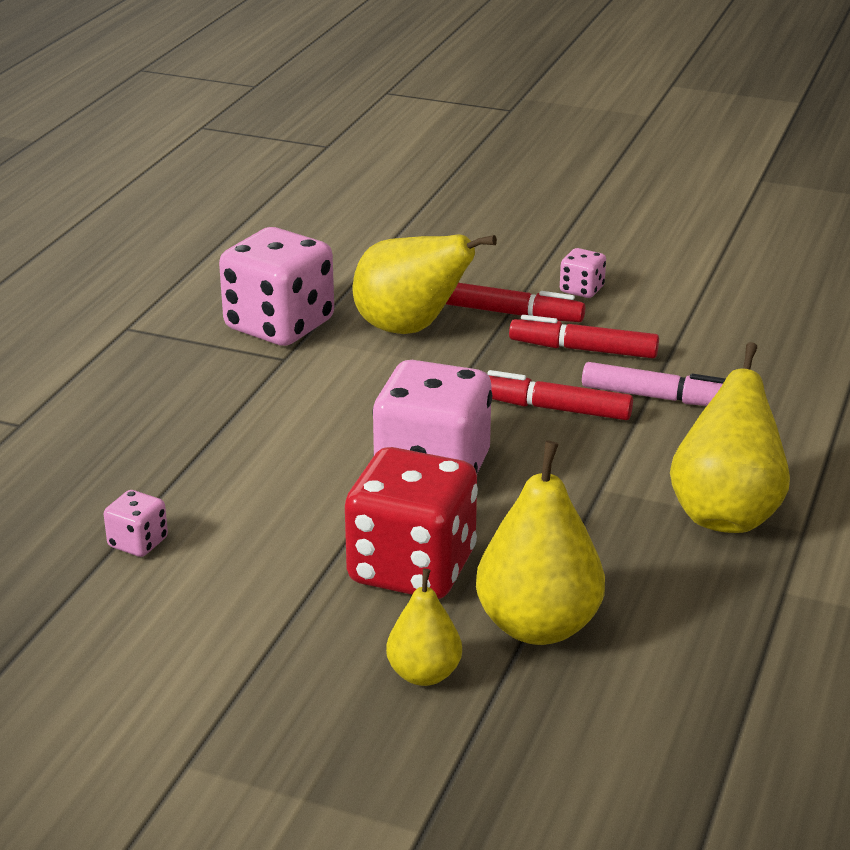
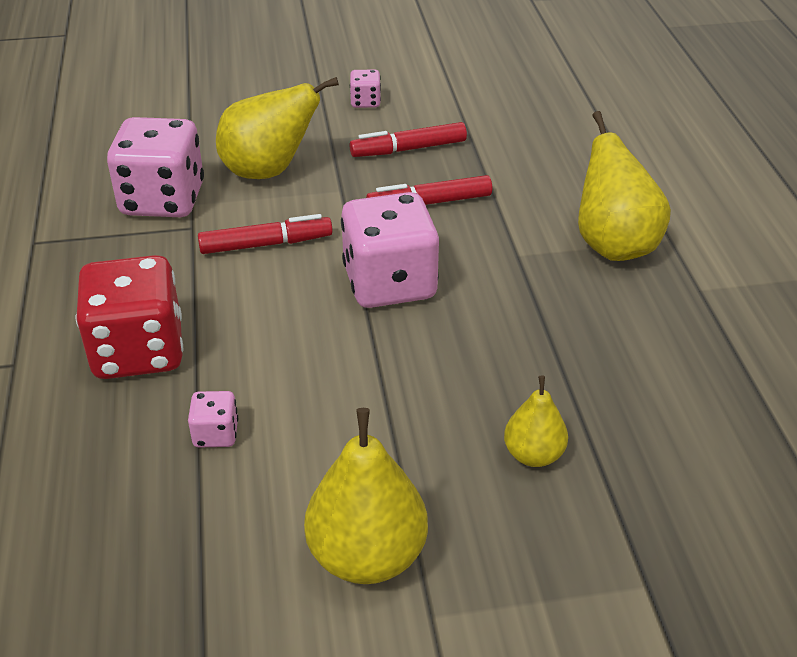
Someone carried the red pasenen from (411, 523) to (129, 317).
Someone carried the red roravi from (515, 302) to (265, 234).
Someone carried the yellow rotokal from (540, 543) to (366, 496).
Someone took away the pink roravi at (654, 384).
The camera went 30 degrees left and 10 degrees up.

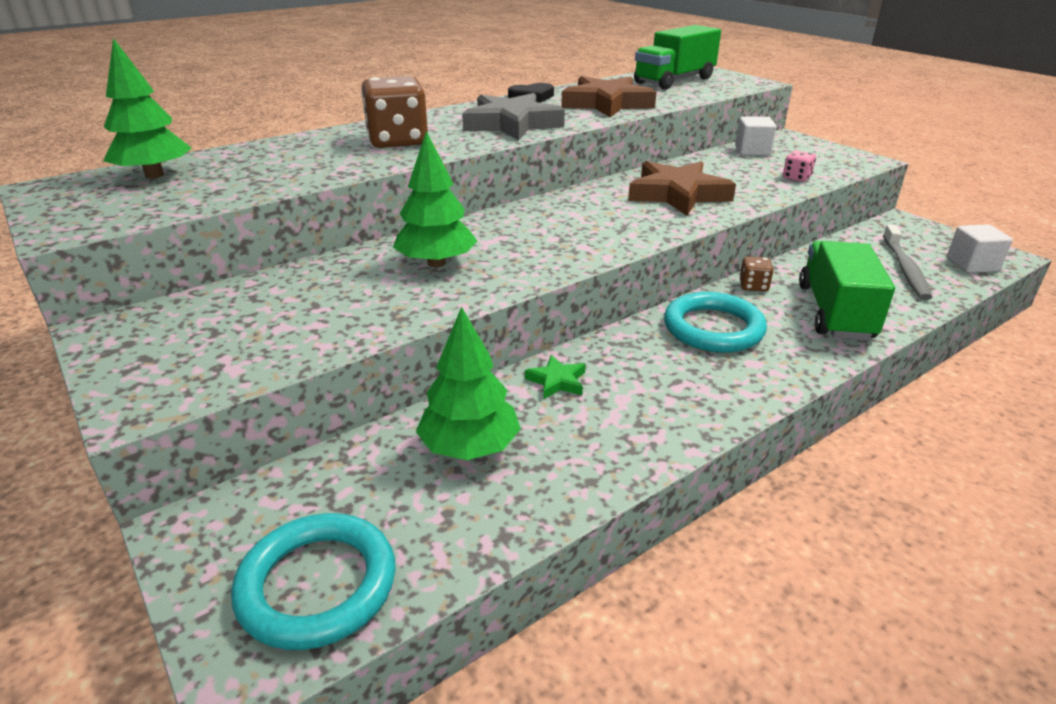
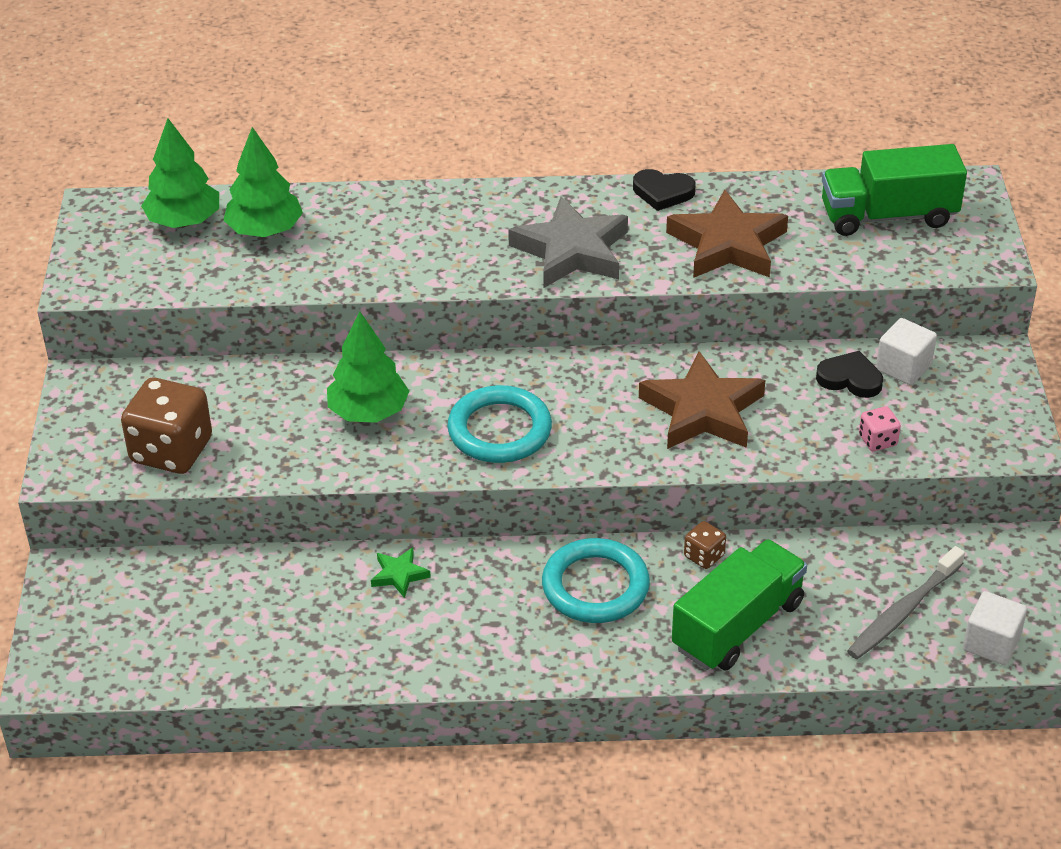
Someone carried the brown pasenen from (394, 112) to (166, 426).
Someone carried the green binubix from (468, 383) to (263, 182).
Someone carried the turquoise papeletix from (313, 581) to (499, 424).
Someone put down the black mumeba at (849, 374).
The camera went 35 degrees right and 10 degrees up.

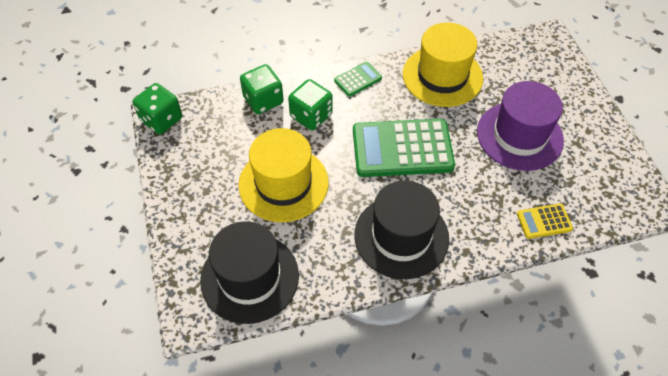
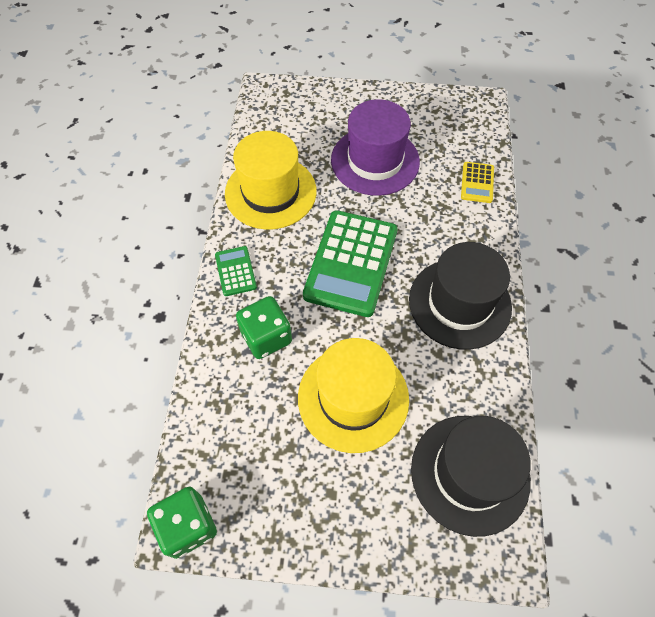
Someone took away the green pasenen at (262, 89).
The camera went 70 degrees left and 5 degrees up.

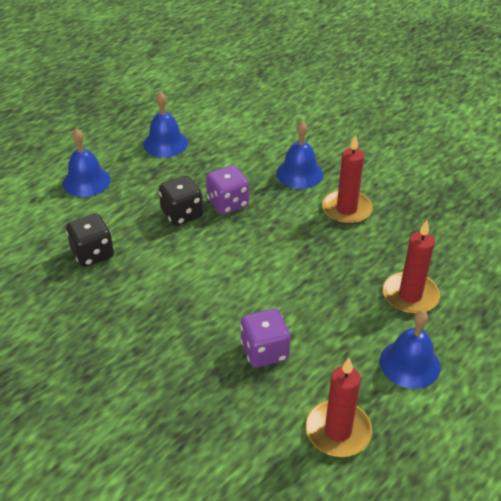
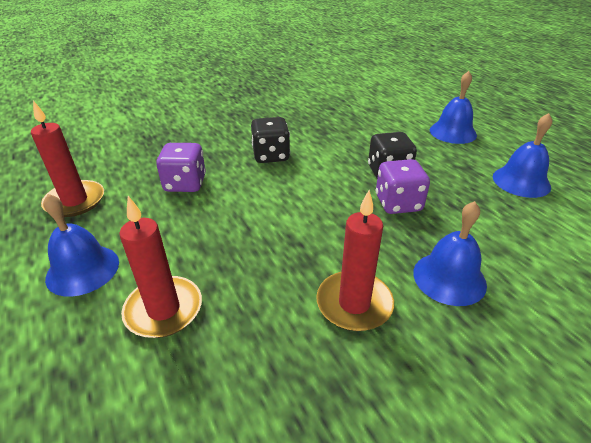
Someone carried the black pasenen from (90, 240) to (270, 140).
The camera went 110 degrees right and 5 degrees down.

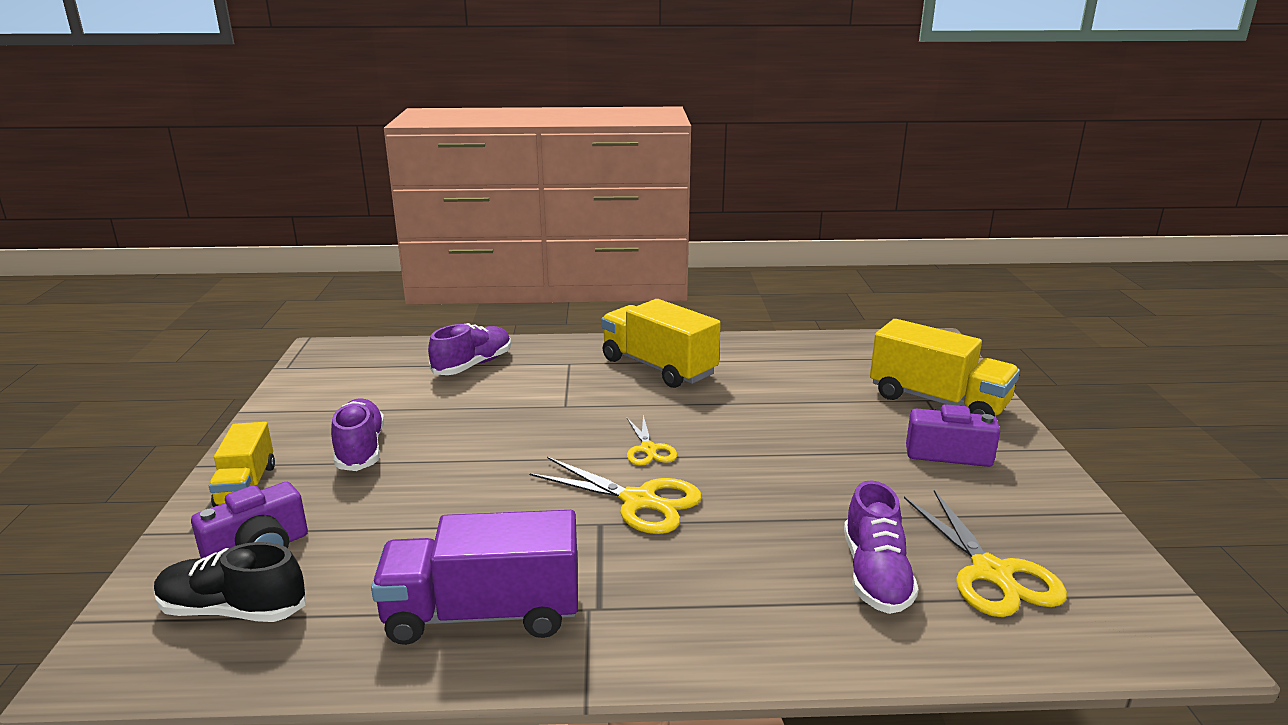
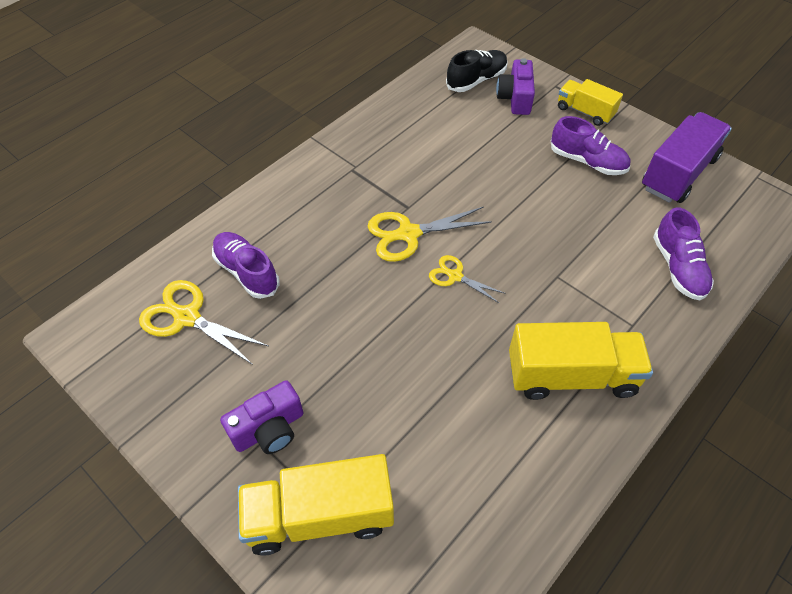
Someone carried the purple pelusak from (474, 577) to (687, 157).
The camera went 135 degrees right and 30 degrees up.

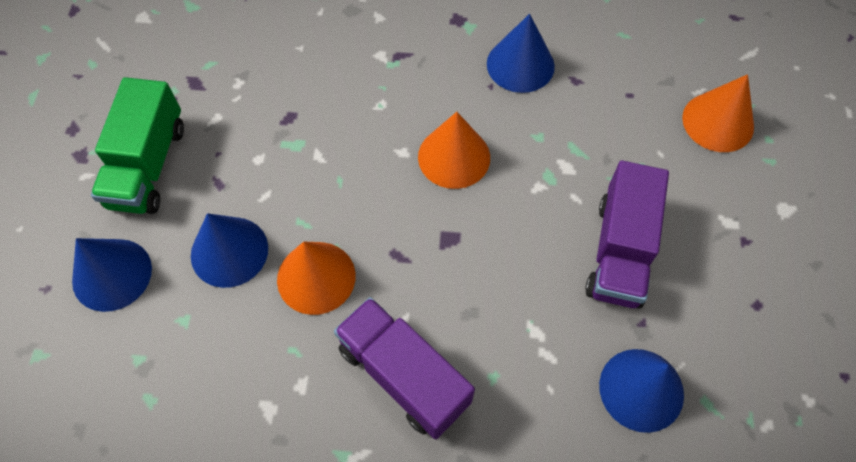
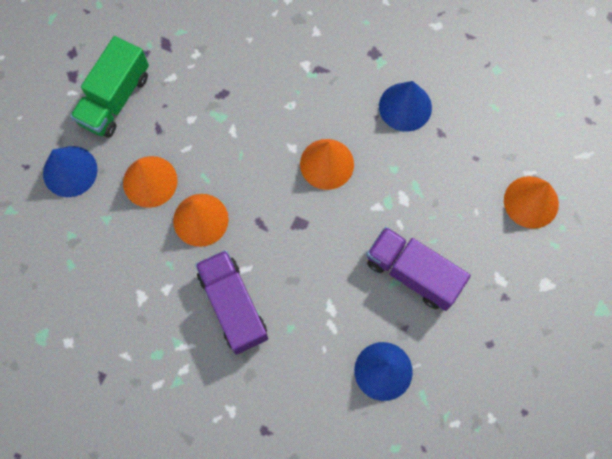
Someone repainted the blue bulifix at (229, 250), which became the orange bulifix at (150, 182).
Someone rotated the purple pelusak at (627, 234) by 90 degrees clockwise.
The camera went 20 degrees right and 10 degrees up.

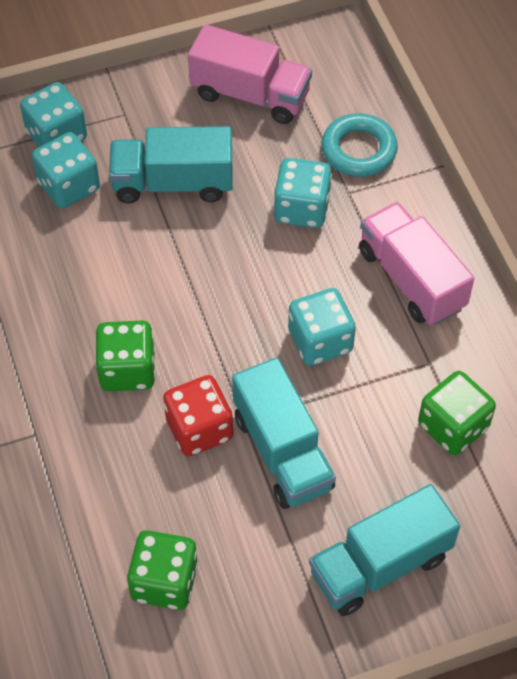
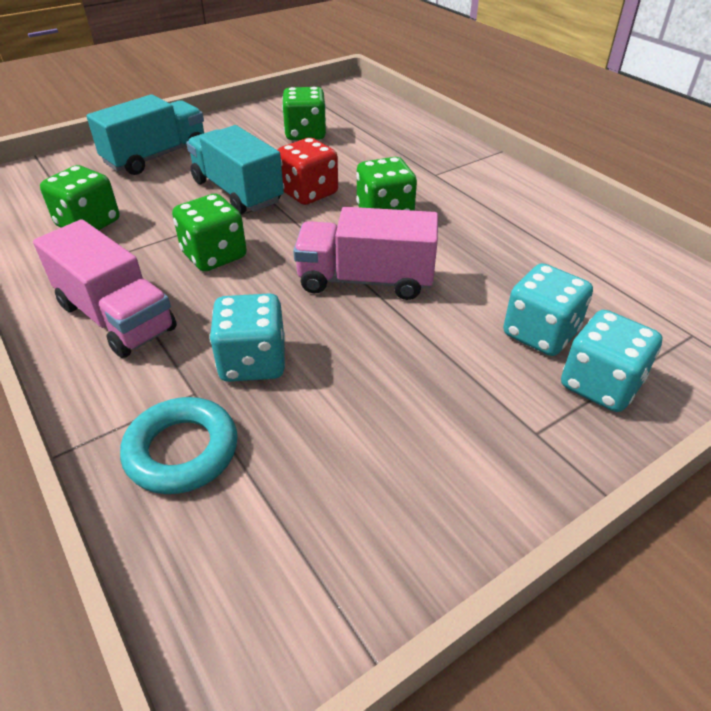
Someone repainted the turquoise pasenen at (322, 327), which became the green pasenen at (209, 233).
Someone carried the pink pelusak from (250, 74) to (365, 253).
Someone took away the turquoise pelusak at (171, 164).
The camera went 165 degrees right and 15 degrees down.

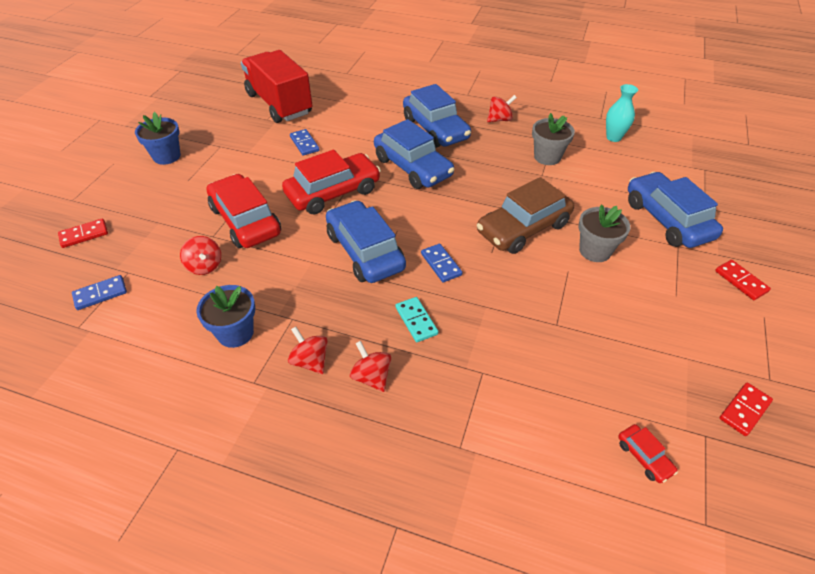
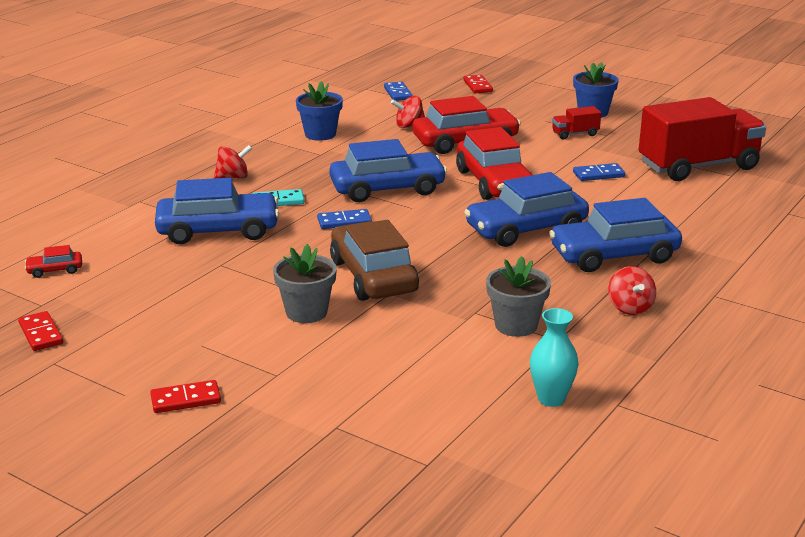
Someone carried the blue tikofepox from (675, 210) to (217, 211).
Someone put down the red pelusak at (576, 122).
Someone took away the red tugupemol at (308, 350).
The camera went 105 degrees right and 20 degrees down.

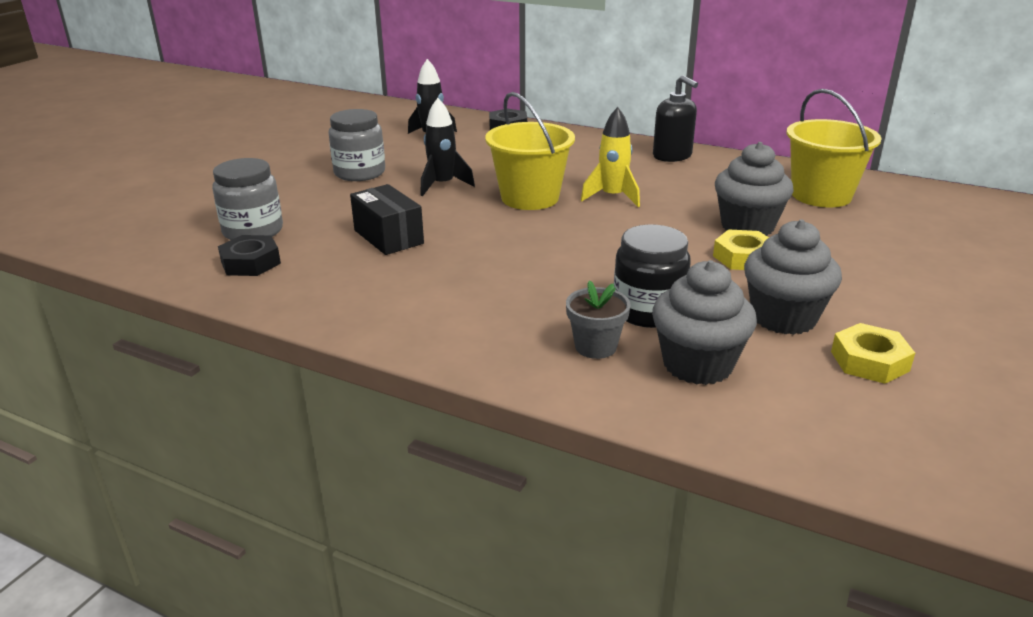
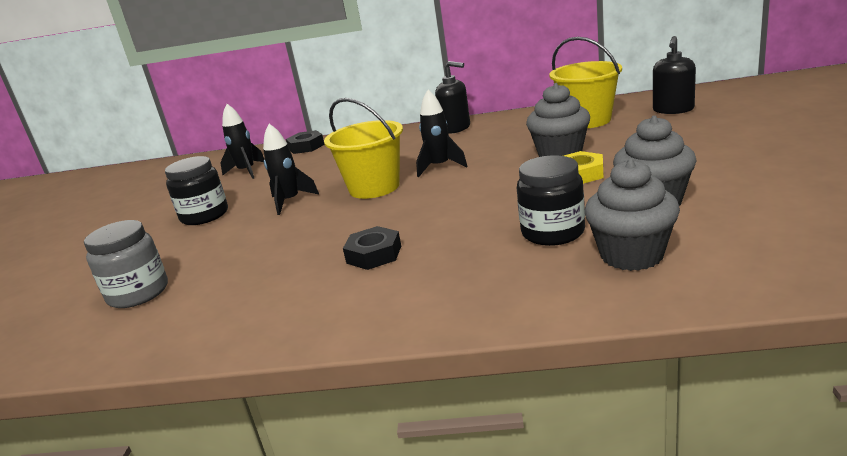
Someone repainted the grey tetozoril at (357, 145), which became the black tetozoril at (196, 190).
Someone carried the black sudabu from (249, 255) to (372, 248).
Someone repainted the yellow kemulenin at (610, 157), which became the black kemulenin at (442, 133).
Someone put down the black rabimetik at (674, 75).
Someone took away the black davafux at (387, 219).
Someone took away the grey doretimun at (598, 319).
Someone took away the yellow sudabu at (873, 353).
The camera went 20 degrees left and 5 degrees down.

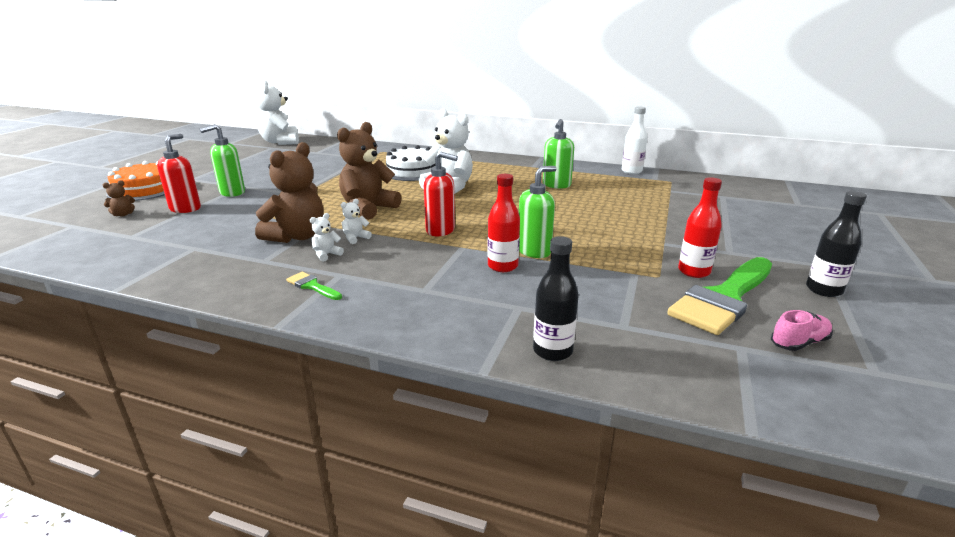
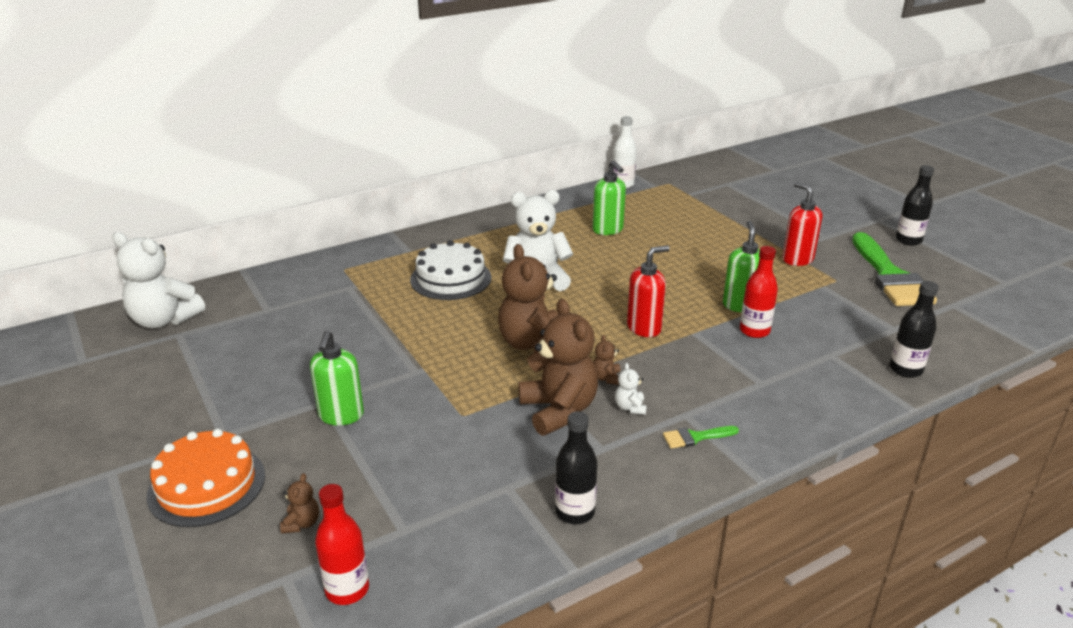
Someone carried the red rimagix from (700, 227) to (342, 544).
Someone put down the black rimagix at (576, 467).
Someone repainted the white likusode at (356, 221), which became the brown likusode at (606, 360).
Someone carried the red rabimetik from (179, 173) to (802, 224).
Someone took away the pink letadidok at (802, 330).
The camera went 50 degrees left and 5 degrees up.

